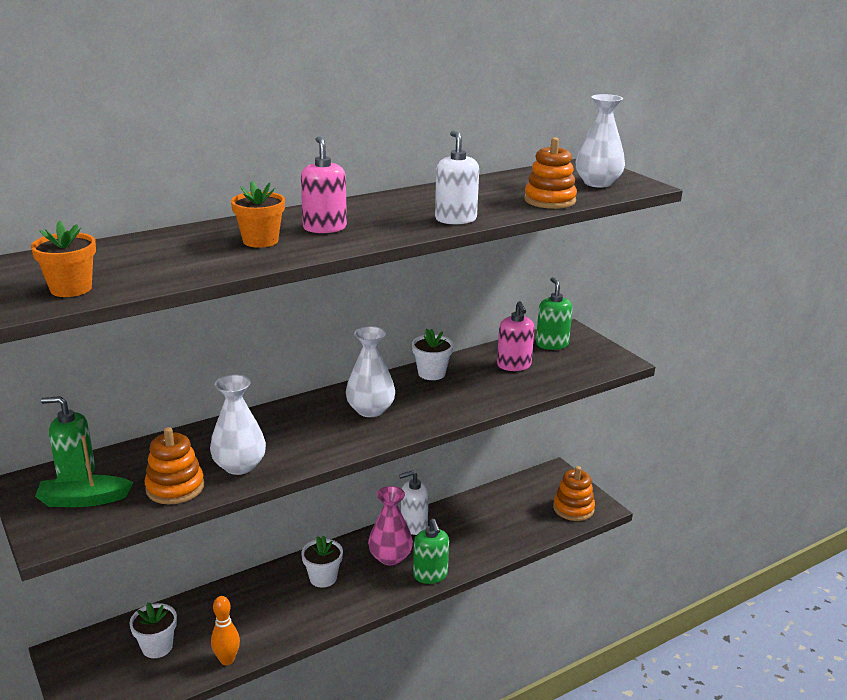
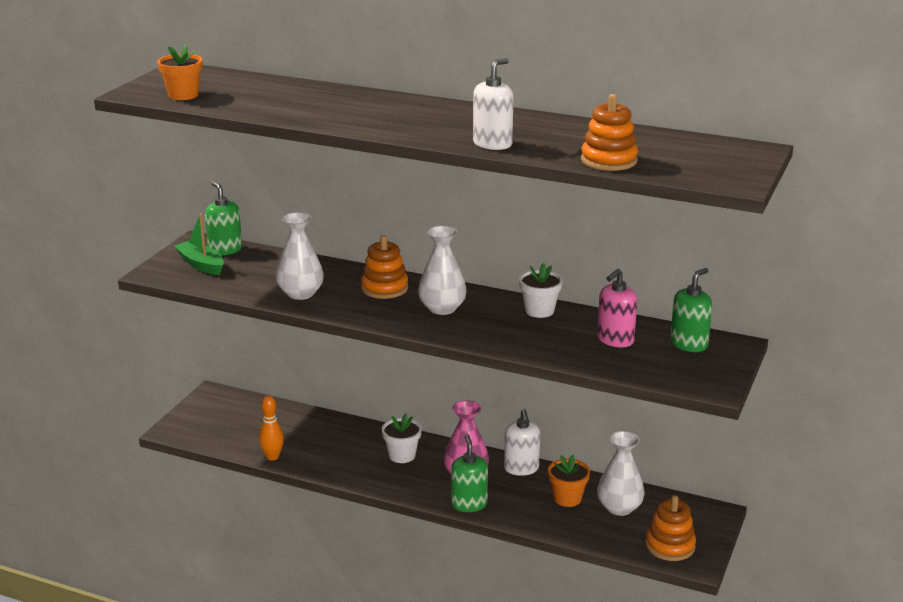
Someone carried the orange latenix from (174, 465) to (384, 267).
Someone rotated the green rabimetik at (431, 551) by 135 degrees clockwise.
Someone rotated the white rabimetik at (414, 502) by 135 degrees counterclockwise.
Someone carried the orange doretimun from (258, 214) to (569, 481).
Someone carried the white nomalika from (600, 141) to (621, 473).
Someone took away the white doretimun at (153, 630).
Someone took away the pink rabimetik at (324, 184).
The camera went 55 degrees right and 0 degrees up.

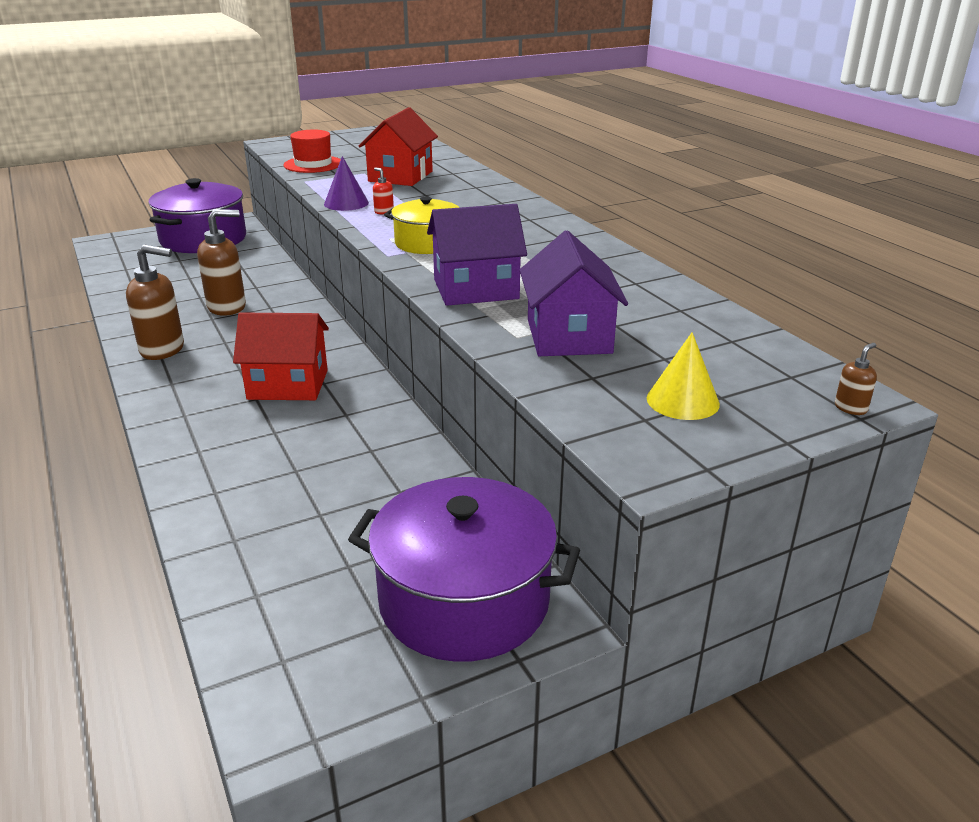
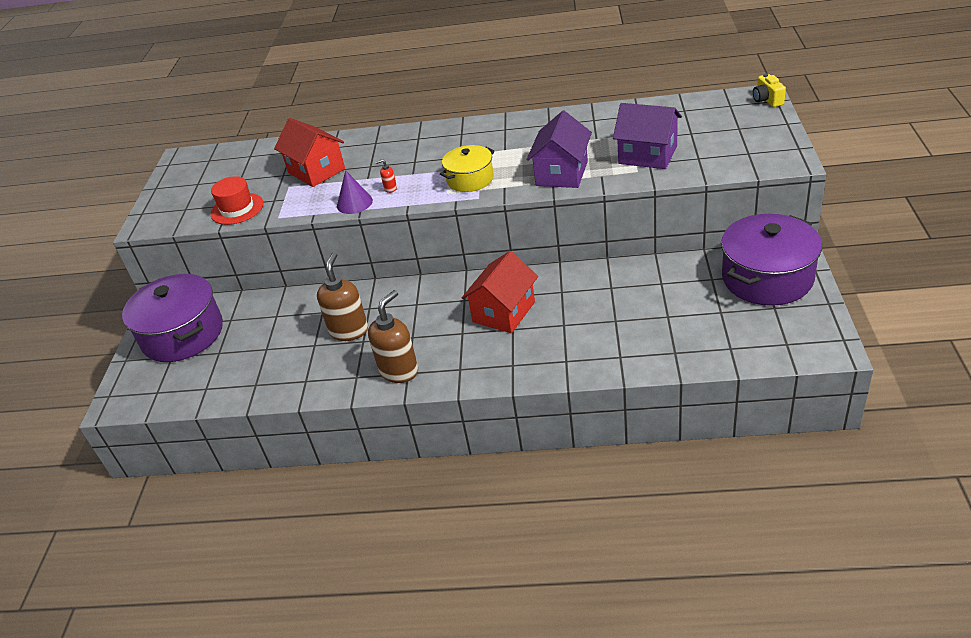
Someone swapped the brown rabimetik at (856, 379) for the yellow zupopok at (769, 90).
Someone took away the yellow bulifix at (683, 376).
The camera went 55 degrees left and 10 degrees up.

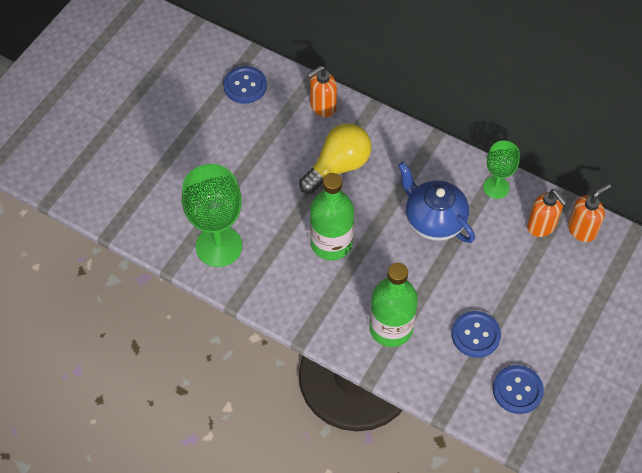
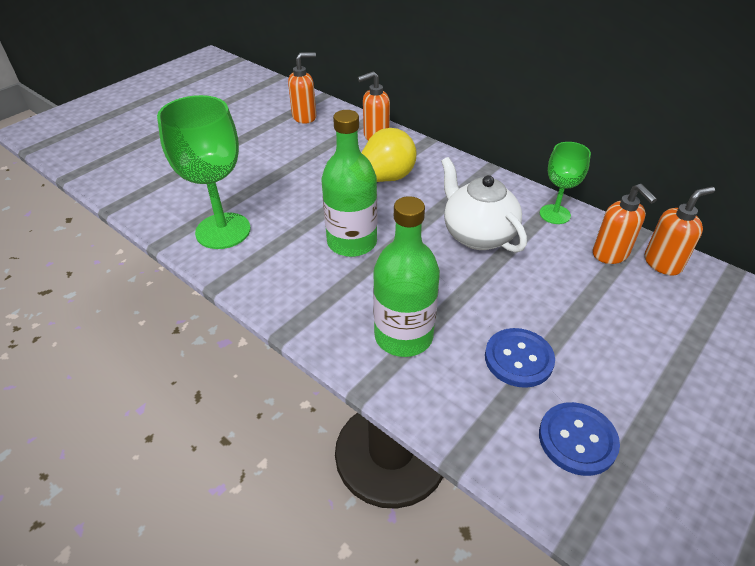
Someone swapped the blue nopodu at (245, 85) for the orange rabimetik at (302, 88).
Someone repainted the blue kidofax at (436, 202), which became the white kidofax at (484, 205).
The camera went 10 degrees right and 15 degrees down.

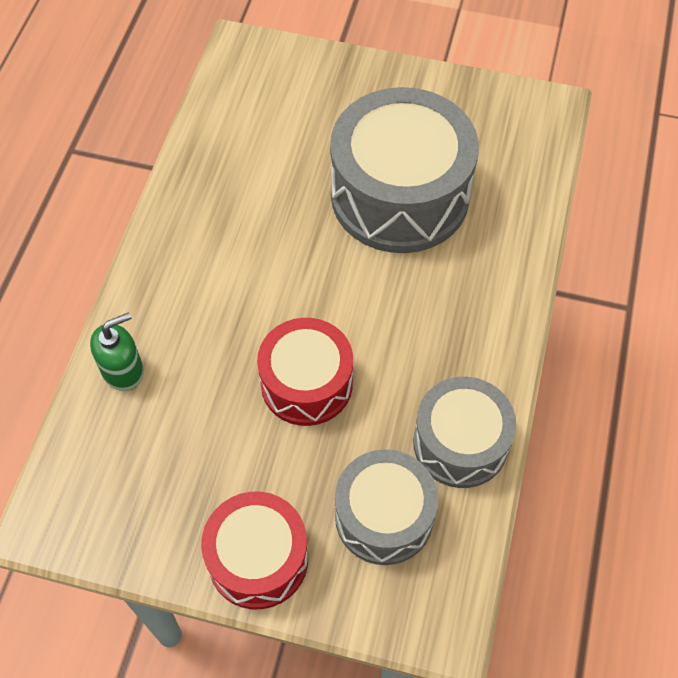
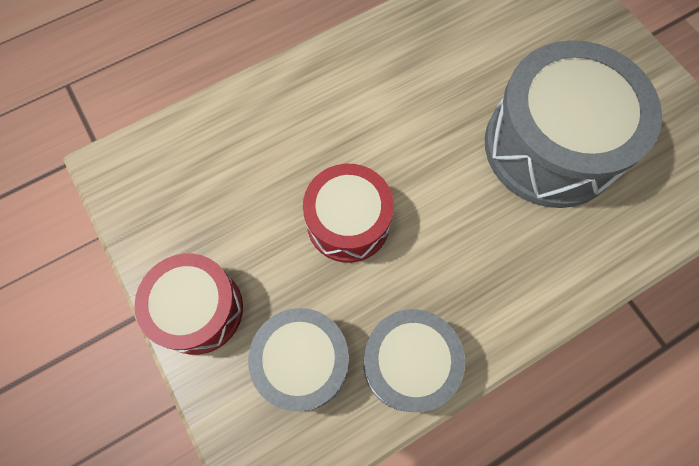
Someone took away the green rabimetik at (117, 351).
The camera went 45 degrees right and 10 degrees up.

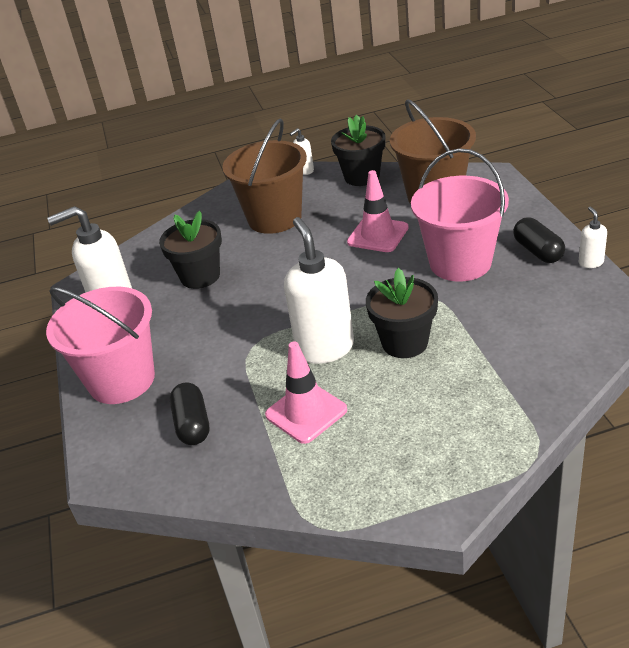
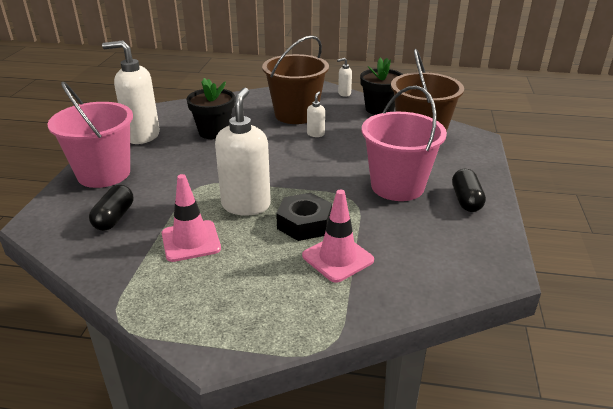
Someone swapped the black doretimun at (402, 313) for the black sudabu at (304, 217).
Someone carried the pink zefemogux from (378, 211) to (338, 236).
Someone carried the white rabimetik from (593, 237) to (316, 114).
The camera went 20 degrees right and 5 degrees down.

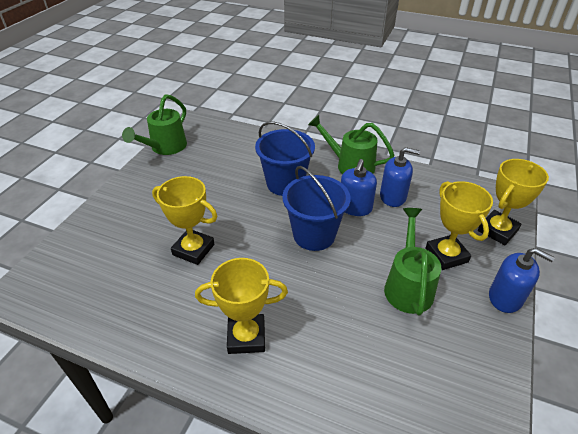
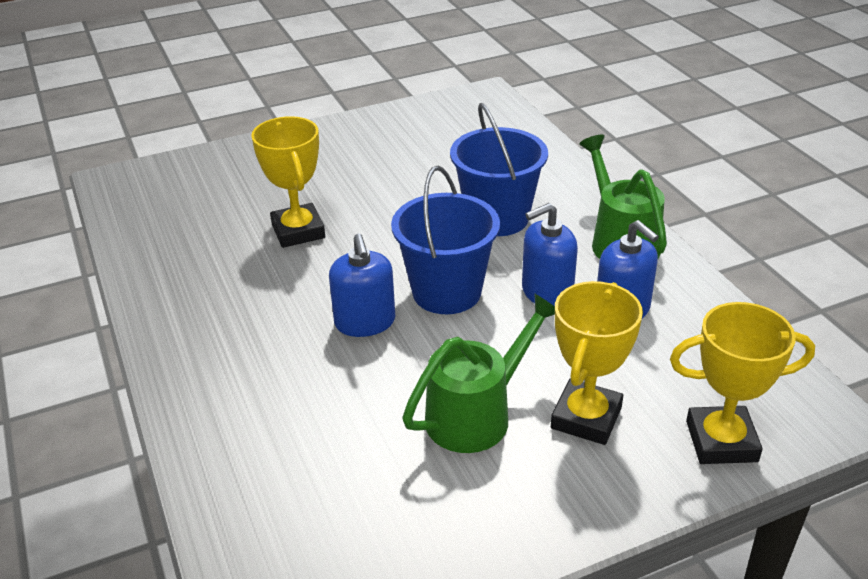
Someone carried the blue rabimetik from (522, 280) to (362, 285).
Someone took away the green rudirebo at (154, 124).
Someone took away the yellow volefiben at (241, 306).
The camera went 45 degrees right and 5 degrees down.

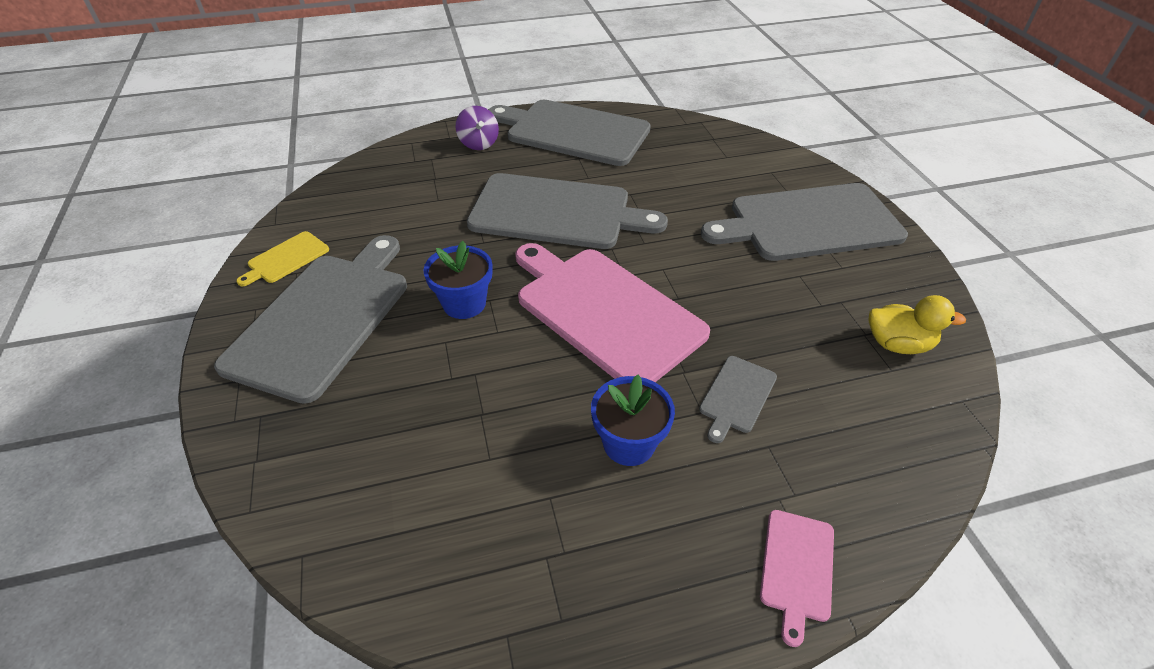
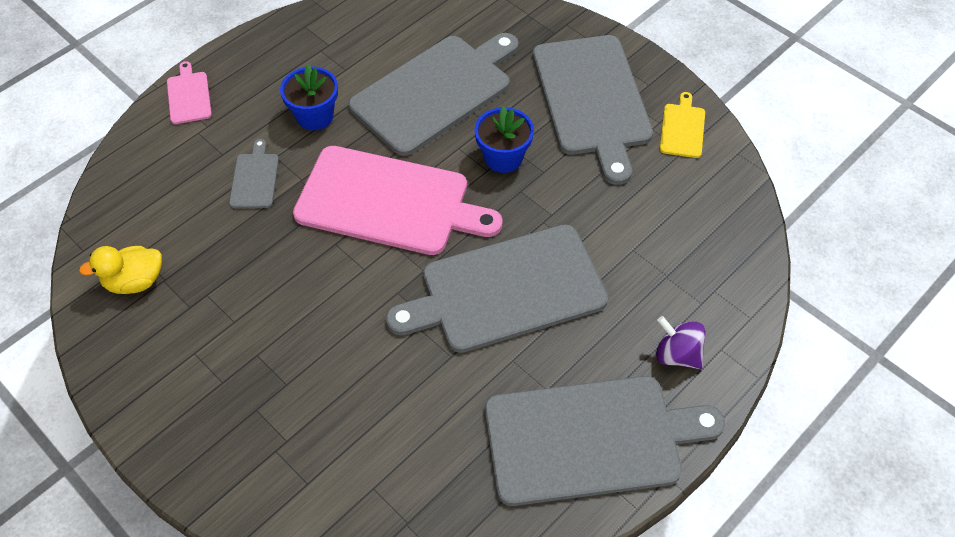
Someone carried the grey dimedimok from (804, 222) to (433, 94).
The camera went 150 degrees right and 10 degrees up.

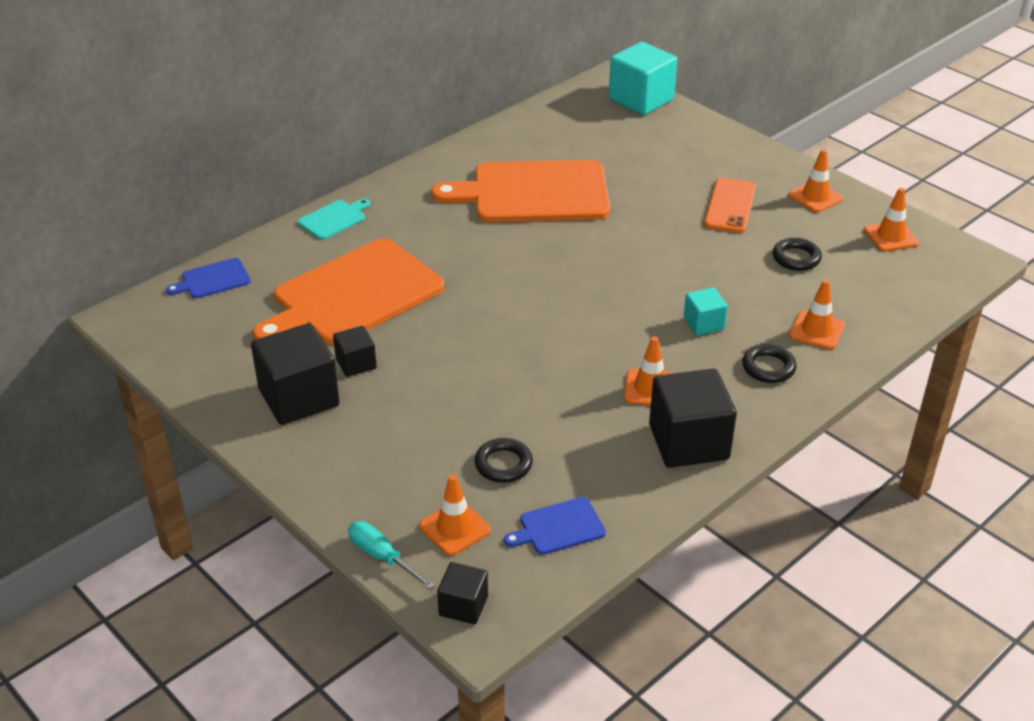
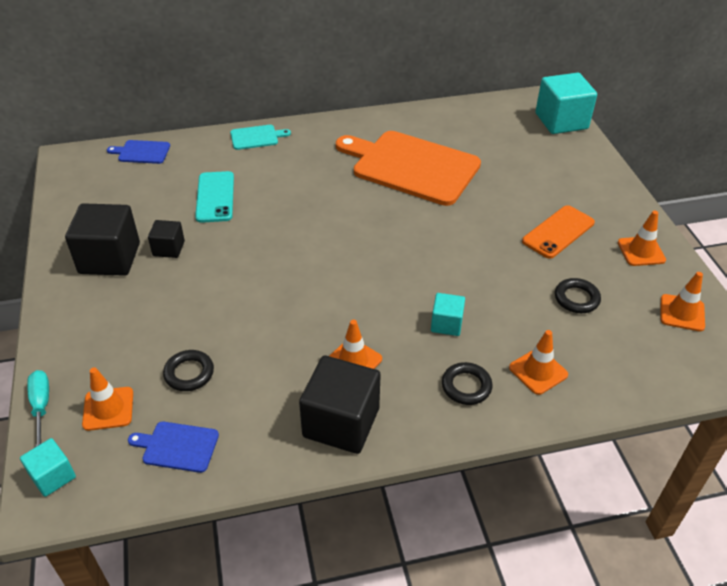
Someone repainted the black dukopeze at (462, 593), which became the turquoise dukopeze at (48, 467).
Someone swapped the orange dimedimok at (348, 291) for the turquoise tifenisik at (214, 197).
The camera went 30 degrees right and 5 degrees up.

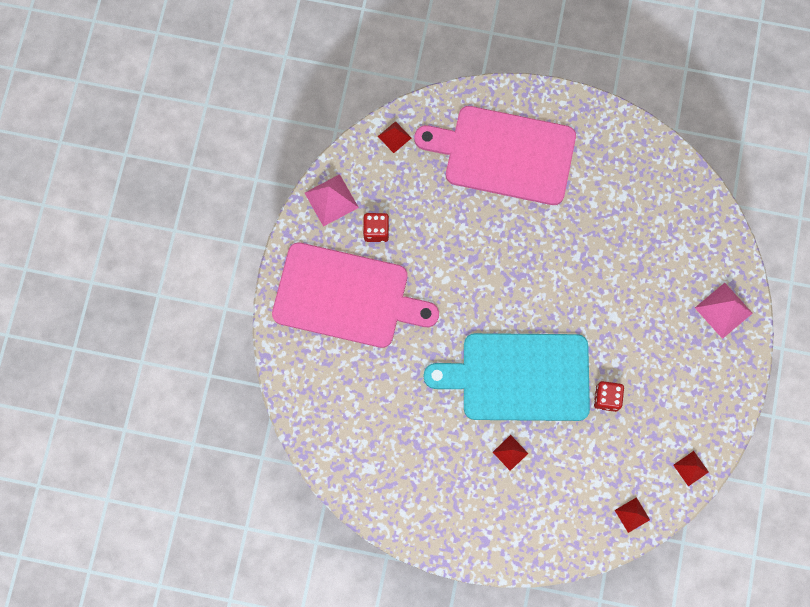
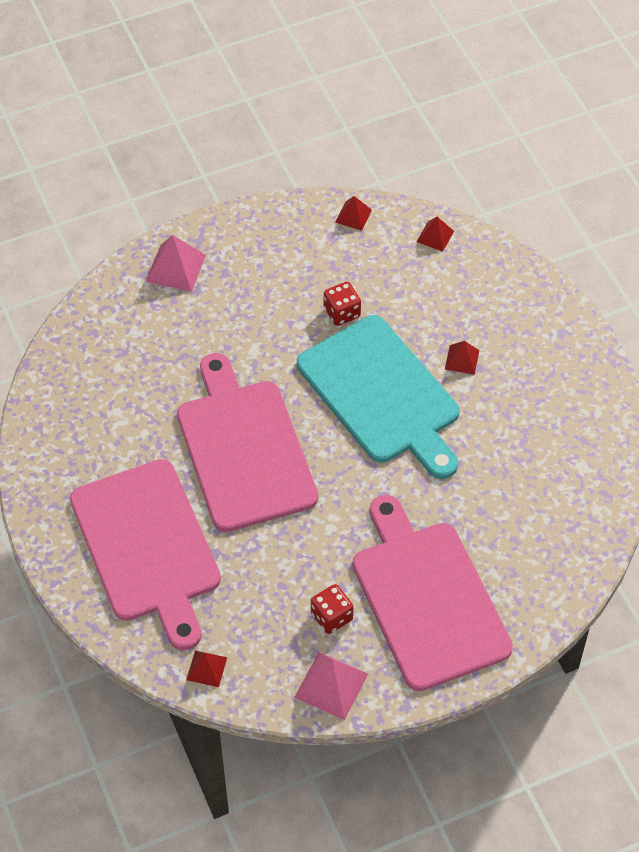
Someone put down the pink dimedimok at (247, 442).
The camera went 125 degrees left and 20 degrees down.

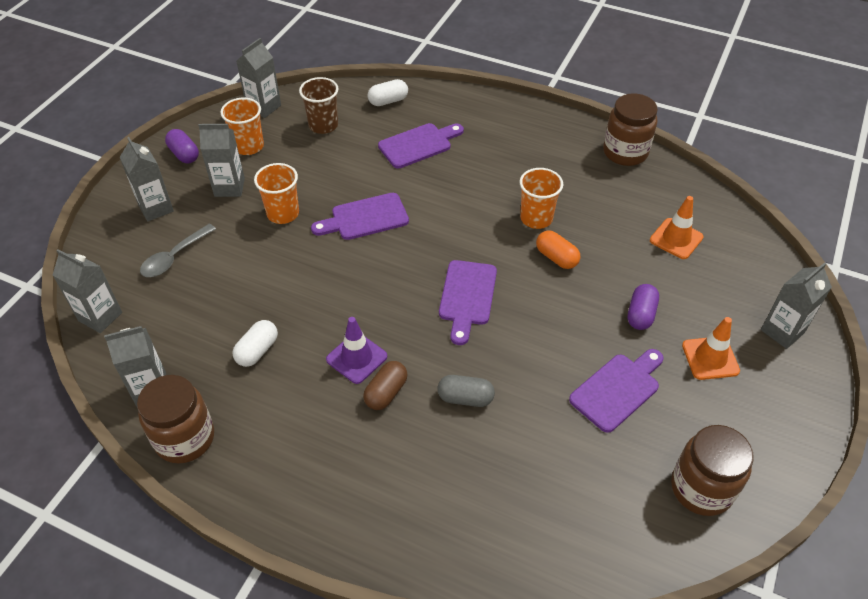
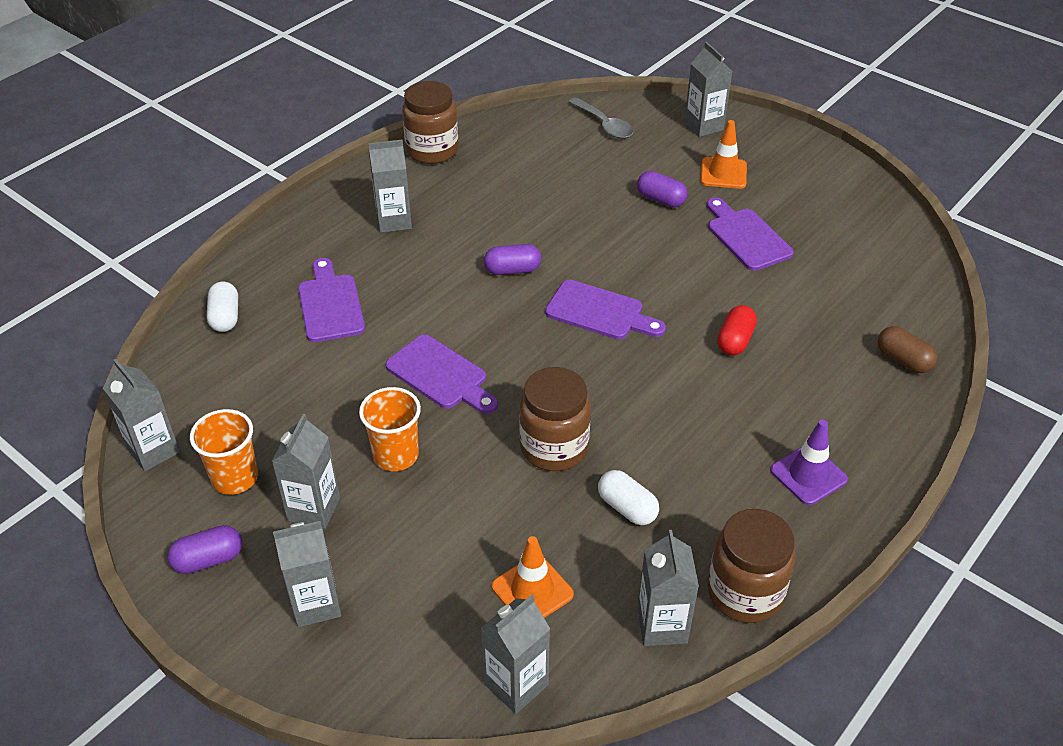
Someone put down the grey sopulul at (390, 186).
Someone rotated the purple dimedimok at (360, 216) by 45 degrees counterclockwise.
Someone put down the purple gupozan at (512, 259).
Someone carried the orange zefemogux from (677, 227) to (533, 577).
Someone carried the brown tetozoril from (712, 470) to (555, 419).
Someone carried the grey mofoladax from (178, 250) to (600, 118).
Someone repainted the grey gupozan at (466, 391), which became the red gupozan at (737, 330).
Someone carried the purple zefemogux from (356, 350) to (809, 462).
Someone carried the brown gupozan from (385, 385) to (907, 349).
Someone took away the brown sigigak at (319, 105).
Someone took away the orange sigigak at (541, 198).
Someone took away the orange gupozan at (558, 249).
The camera went 75 degrees left and 5 degrees down.

